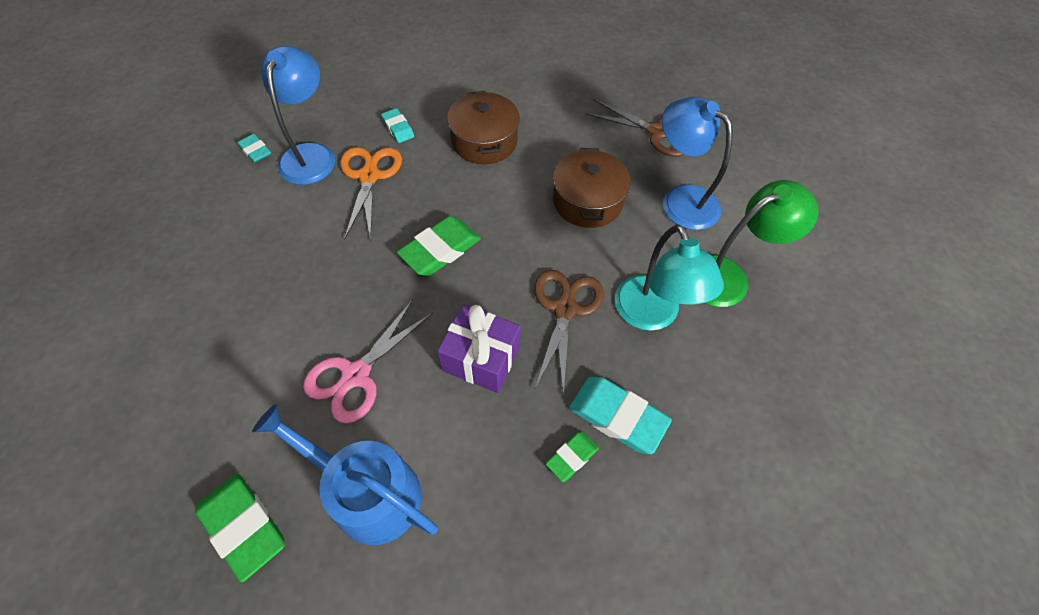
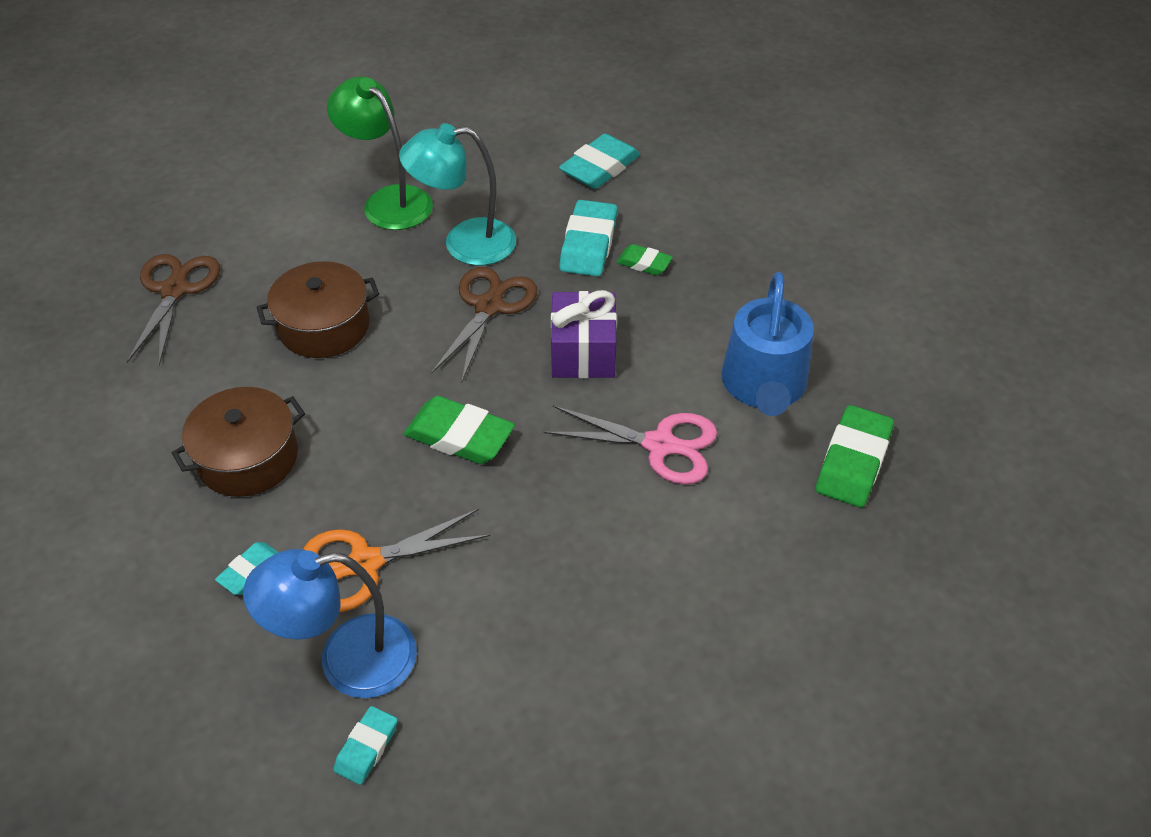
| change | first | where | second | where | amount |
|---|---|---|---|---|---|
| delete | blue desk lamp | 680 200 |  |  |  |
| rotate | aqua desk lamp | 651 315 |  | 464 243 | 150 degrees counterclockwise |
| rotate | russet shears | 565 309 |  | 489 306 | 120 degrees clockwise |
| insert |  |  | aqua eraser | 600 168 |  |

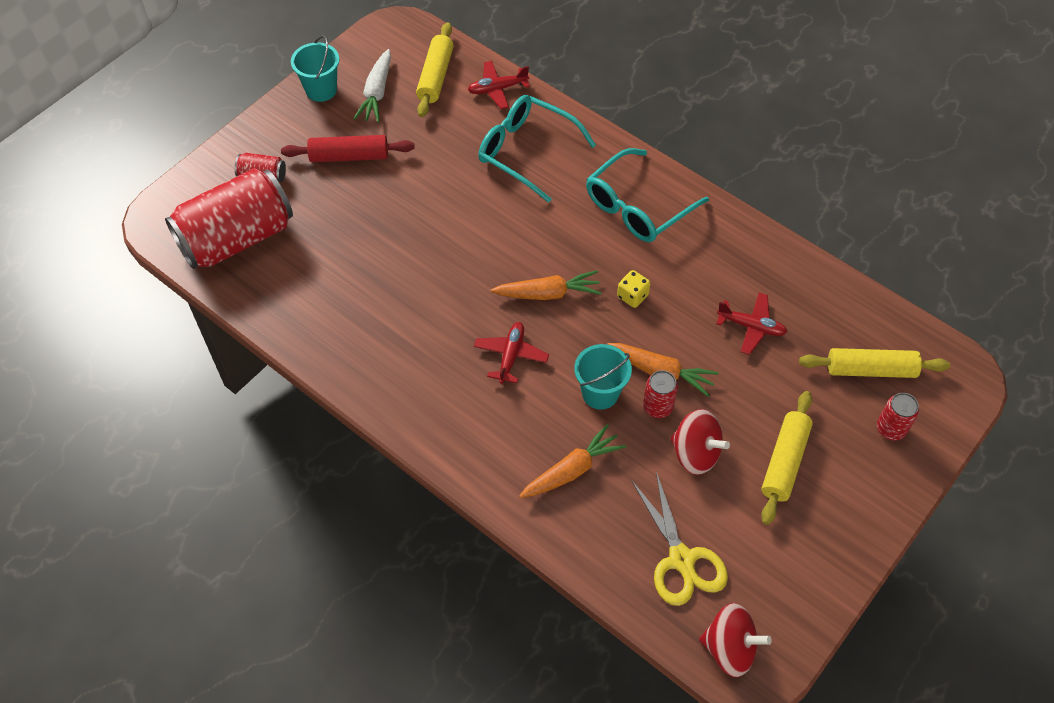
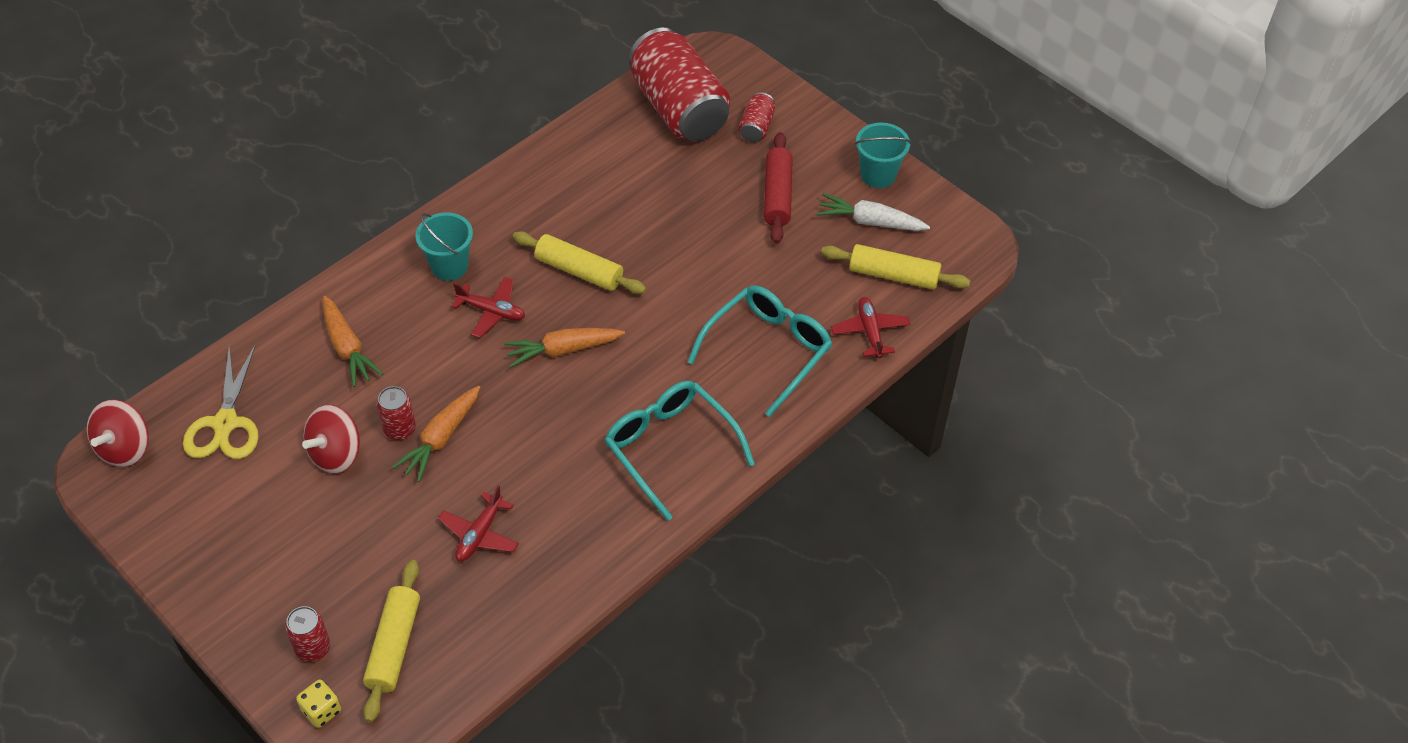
| change | first | where | second | where | amount |
|---|---|---|---|---|---|
| rotate | orange-coloured carrot | 547 293 |  | 563 350 | 75 degrees clockwise |
| move | golden die | 632 296 |  | 321 710 |  |
| move | aqua sand bucket | 600 393 |  | 449 266 |  |
| move | golden dough roller | 784 462 |  | 579 271 |  |
| rotate | golden shears | 681 560 |  | 225 424 | 75 degrees counterclockwise |

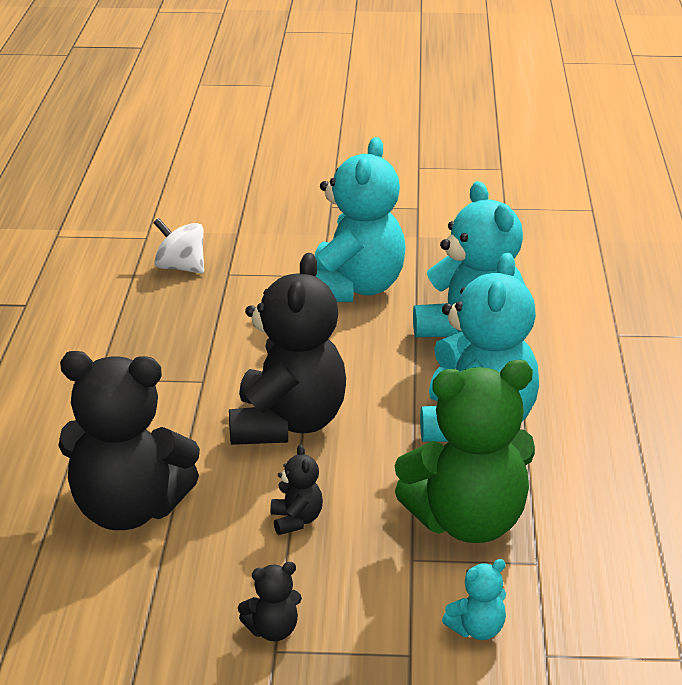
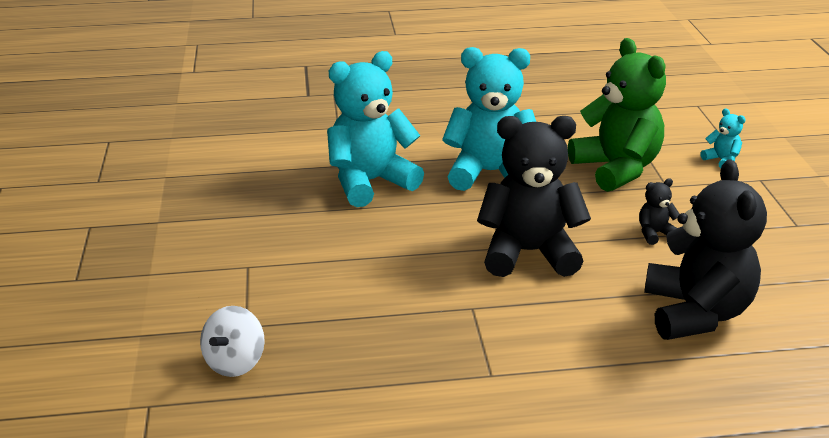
| change | first | where | second | where | amount |
|---|---|---|---|---|---|
| delete | aqua teddy | 353 290 |  |  |  |
| delete | jet-black teddy | 273 632 |  |  |  |

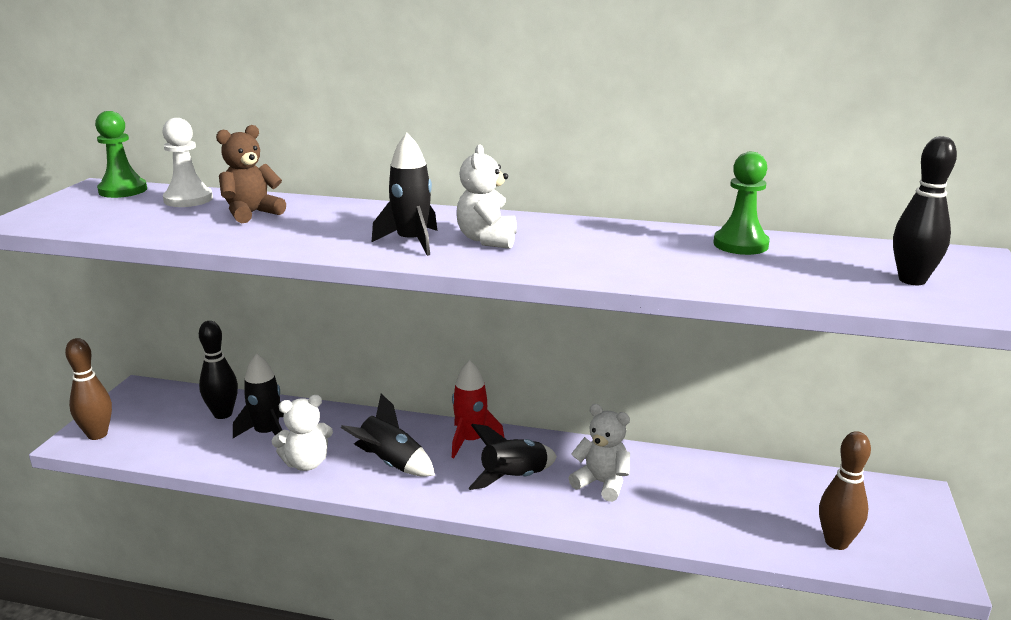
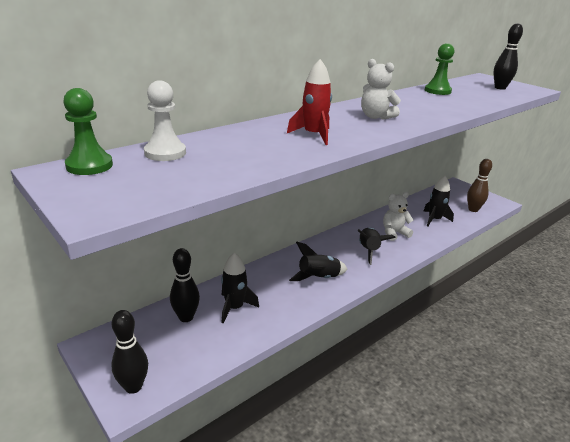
| change | first | where | second | where | amount |
|---|---|---|---|---|---|
| delete | russet teddy | 251 213 |  |  |  |
| move | jet-black toy rocket | 412 242 |  | 434 219 |  |
| recolor | russet bowling pin | 97 434 | jet-black bowling pin | 133 386 |  |
| move | scarlet toy rocket | 471 440 |  | 313 135 |  |
| delete | white teddy | 306 463 |  |  |  |

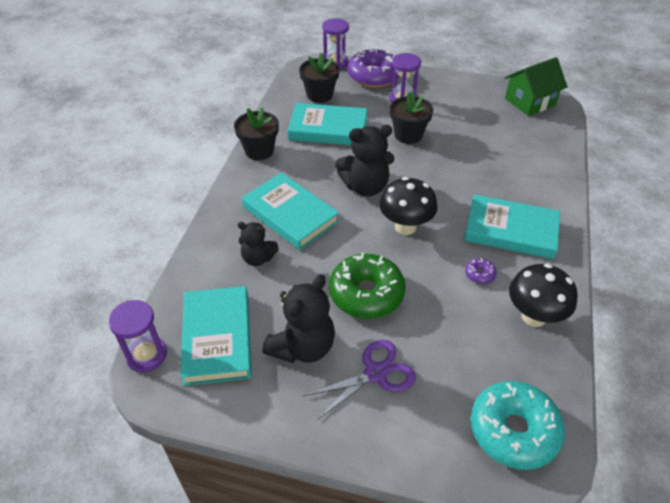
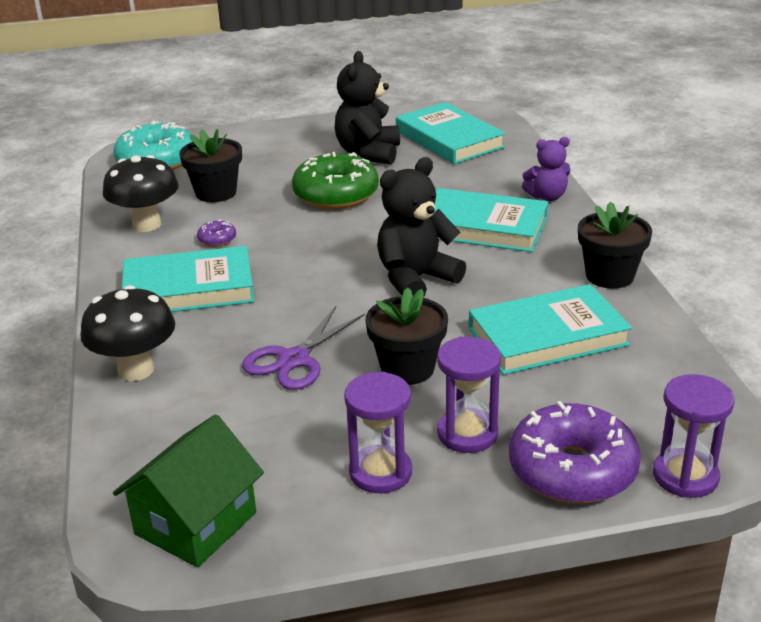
| change | first | where | second | where | amount |
|---|---|---|---|---|---|
| move | jet-black potted plant | 319 95 |  | 216 193 |  |
| move | jet-black fungus | 405 227 |  | 136 370 |  |
| delete | jet-black teddy | 258 258 |  |  |  |
| move | royal purple hourglass | 146 355 |  | 380 472 |  |
| move | royal purple shears | 375 373 |  | 294 360 |  |
| insert |  |  | royal purple teddy | 547 196 |  |

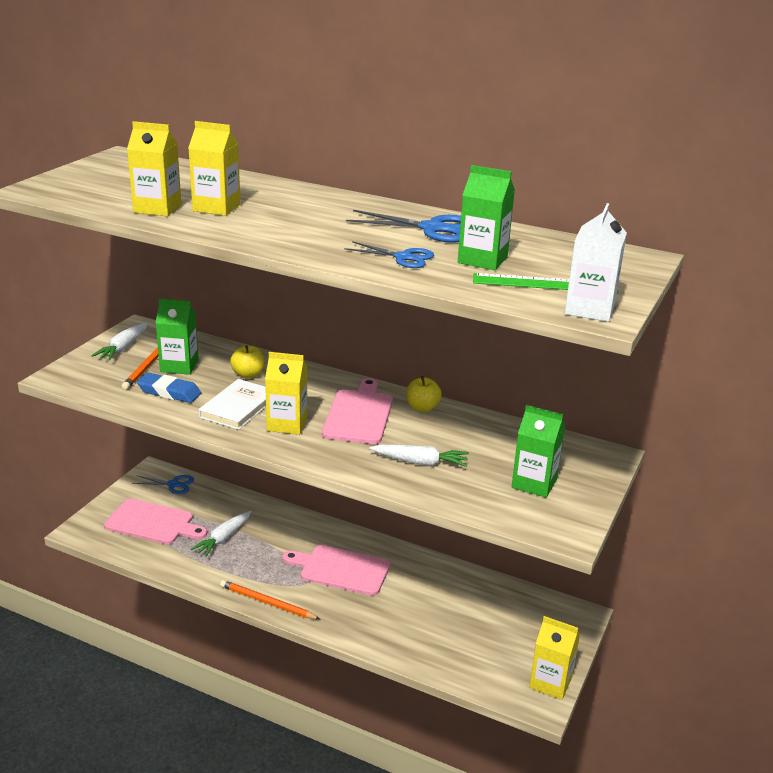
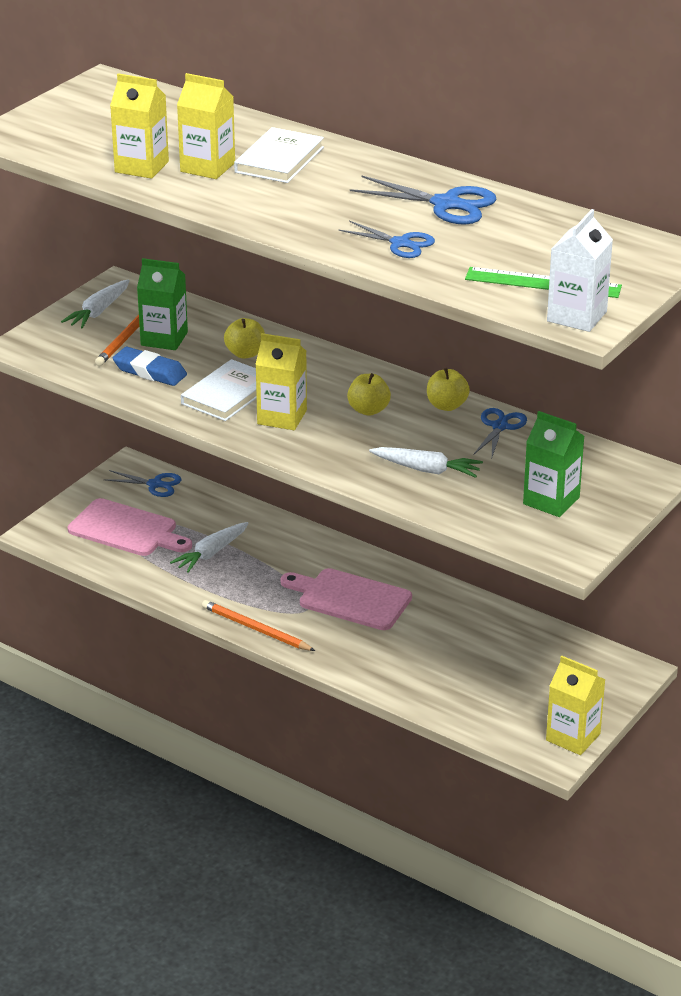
| change | first | where | second | where | amount |
|---|---|---|---|---|---|
| delete | leaf-green juice carton | 482 260 |  |  |  |
| replace | pink chopping board | 359 414 | golden apple | 368 410 |  |
| insert |  |  | white book | 279 160 |  |
| insert |  |  | blue shears | 500 426 |  |

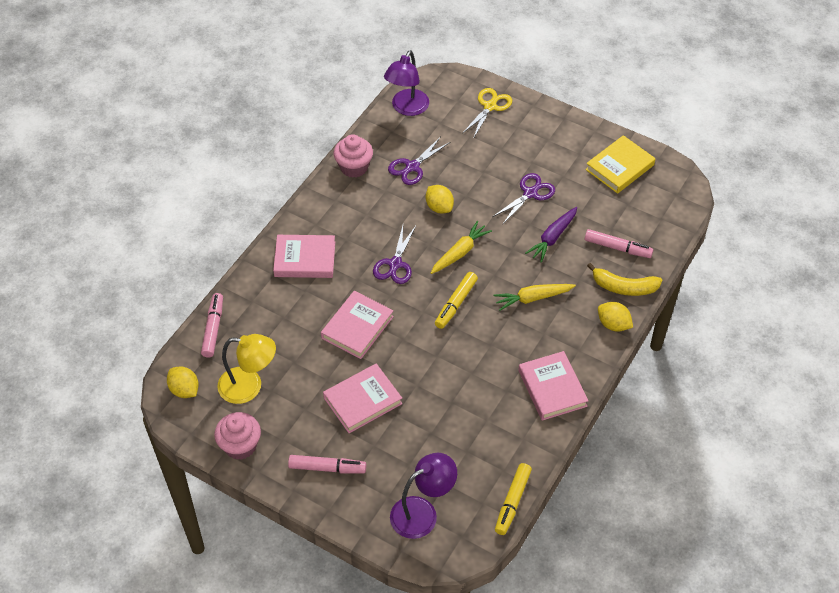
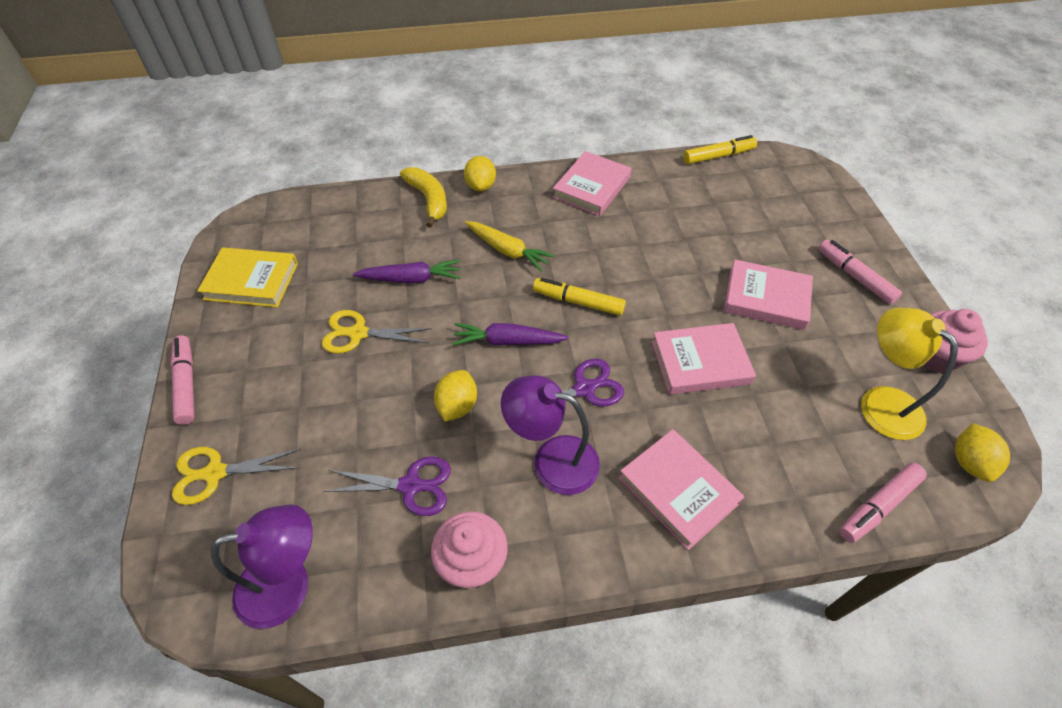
| change | first | where | second | where | amount |
|---|---|---|---|---|---|
| recolor | royal purple shears | 530 193 | golden shears | 358 333 |  |
| recolor | golden carrot | 460 252 | royal purple carrot | 508 341 |  |
| move | pink marker | 617 248 |  | 186 383 |  |
| rotate | golden marker | 456 304 |  | 578 302 | 150 degrees counterclockwise |
| move | royal purple desk lamp | 422 512 |  | 552 460 |  |

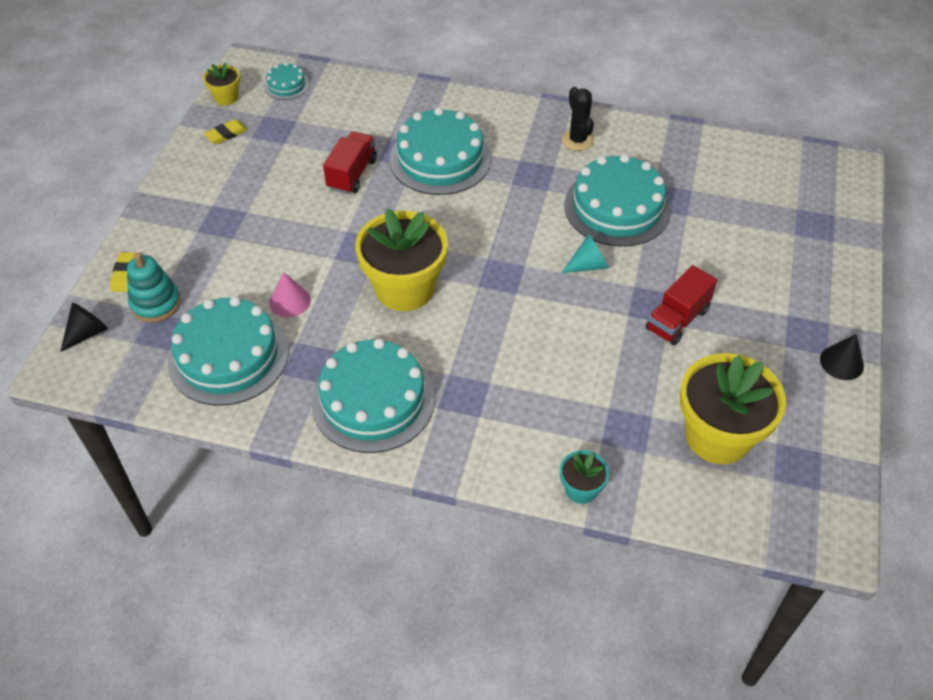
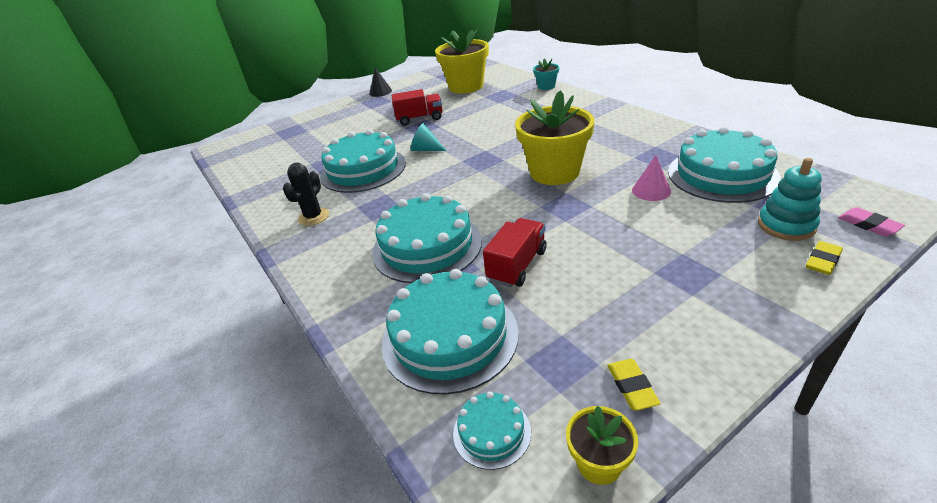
| change | first | where | second | where | amount |
|---|---|---|---|---|---|
| rotate | golden eraser | 226 134 |  | 632 387 | 75 degrees clockwise |
| rotate | scarlet truck | 352 174 |  | 517 265 | 150 degrees clockwise |
| replace | jet-black cone | 87 333 | pink eraser | 868 225 |  |
| move | aqua gateau | 373 400 |  | 450 336 |  |

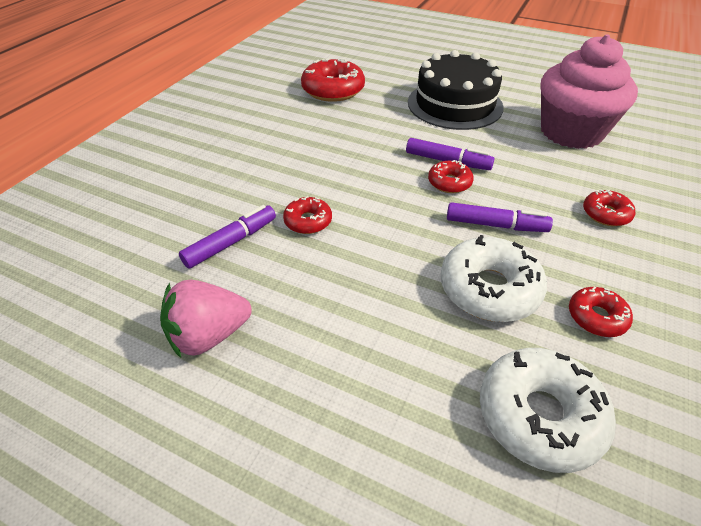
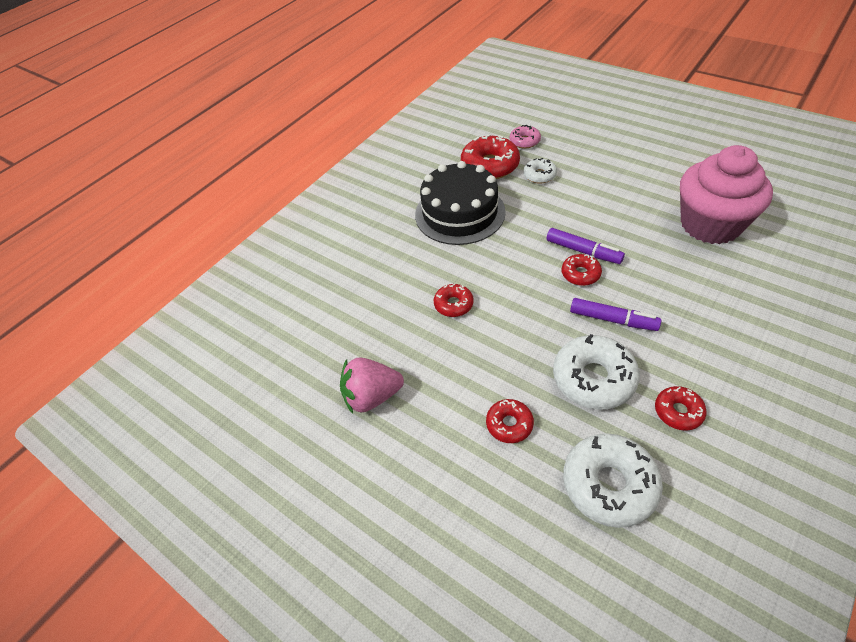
| change | first | where | second | where | amount |
|---|---|---|---|---|---|
| move | jet-black gateau | 455 104 |  | 460 213 |  |
| move | scarlet glazed donut | 605 214 |  | 509 424 |  |
| delete | royal purple marker | 231 242 |  |  |  |
| insert |  |  | pink glazed donut | 524 141 |  |
| insert |  |  | white glazed donut | 539 175 |  |

